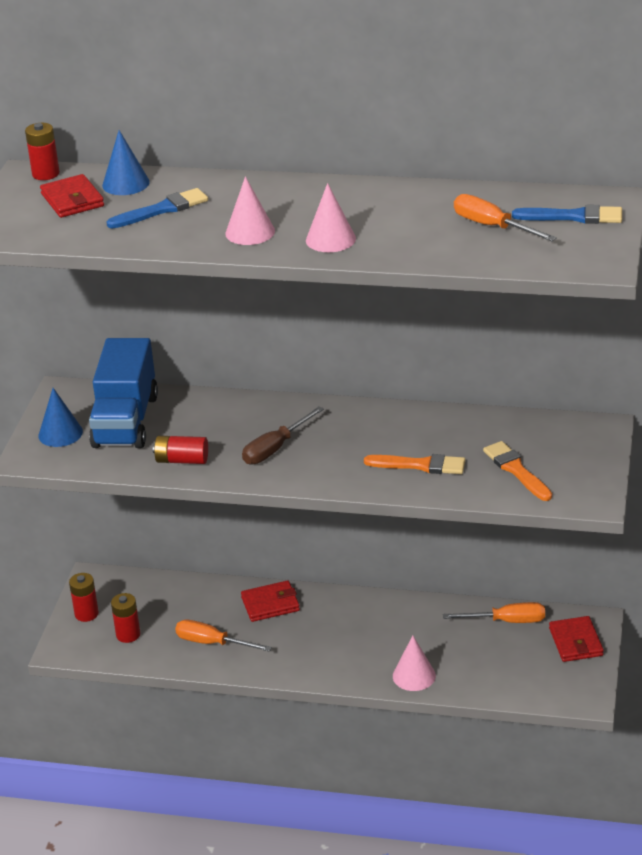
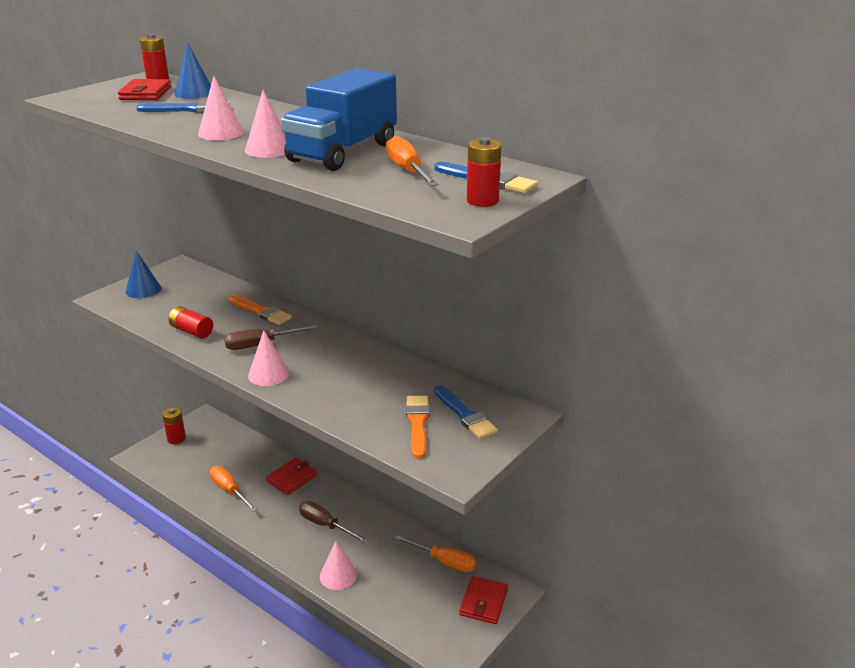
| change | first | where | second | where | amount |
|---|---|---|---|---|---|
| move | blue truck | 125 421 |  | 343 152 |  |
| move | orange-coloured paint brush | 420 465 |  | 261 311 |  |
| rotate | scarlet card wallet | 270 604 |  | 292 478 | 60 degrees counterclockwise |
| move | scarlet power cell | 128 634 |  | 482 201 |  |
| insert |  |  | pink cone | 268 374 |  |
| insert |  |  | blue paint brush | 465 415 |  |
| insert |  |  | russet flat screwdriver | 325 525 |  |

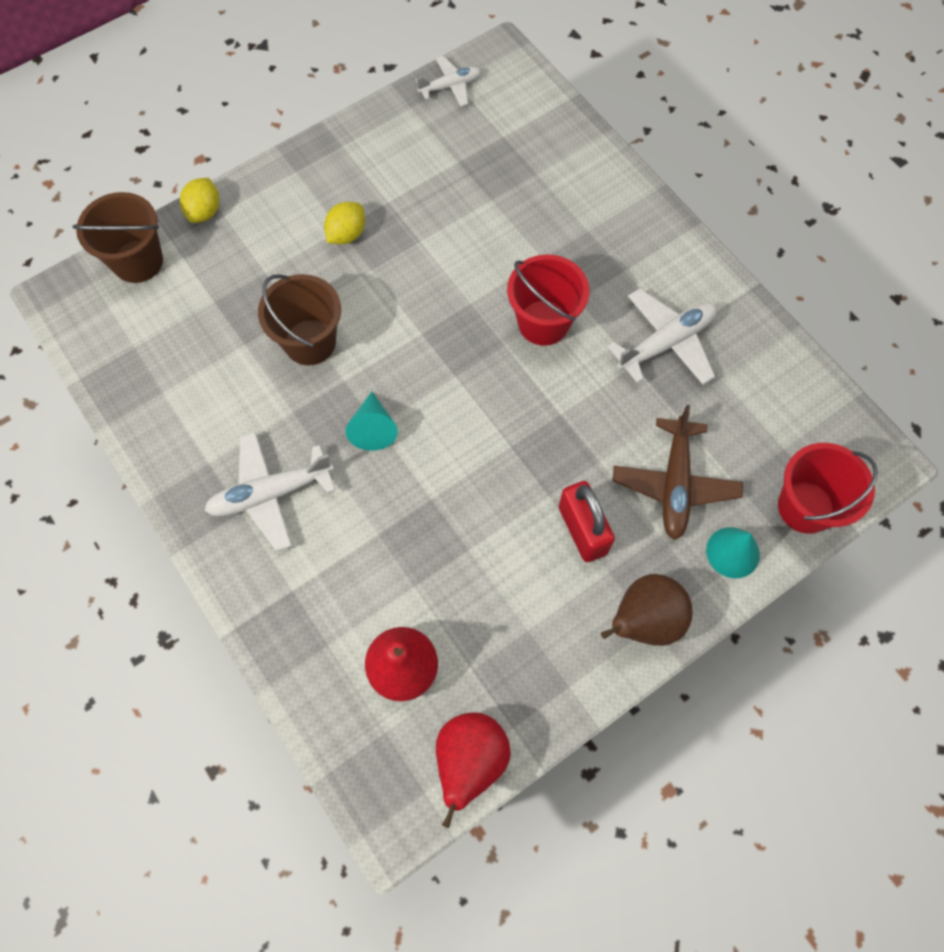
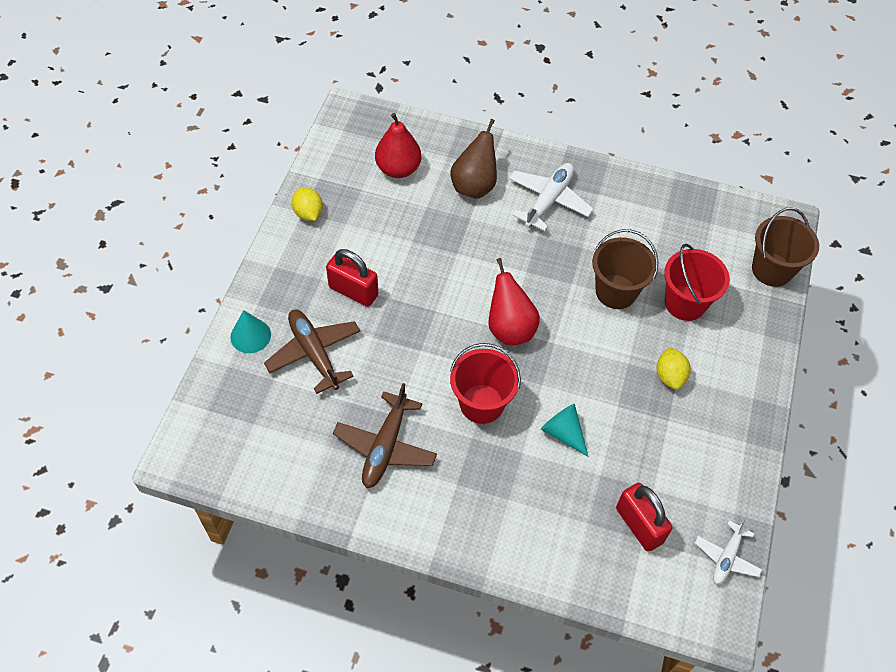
| change | first | where | second | where | amount |
|---|---|---|---|---|---|
| move | golden citrus fruit | 204 211 |  | 308 213 |  |
| recolor | white aeroplane | 666 343 | russet aeroplane | 385 446 |  |
| move | aqua cone | 373 428 |  | 563 433 |  |
| move | scarlet sand bucket | 805 507 |  | 685 303 |  |
| move | russet pear | 644 621 |  | 474 186 |  |
| move | scarlet pear | 470 760 |  | 510 328 |  |
| insert |  |  | scarlet padlock | 639 525 |  |

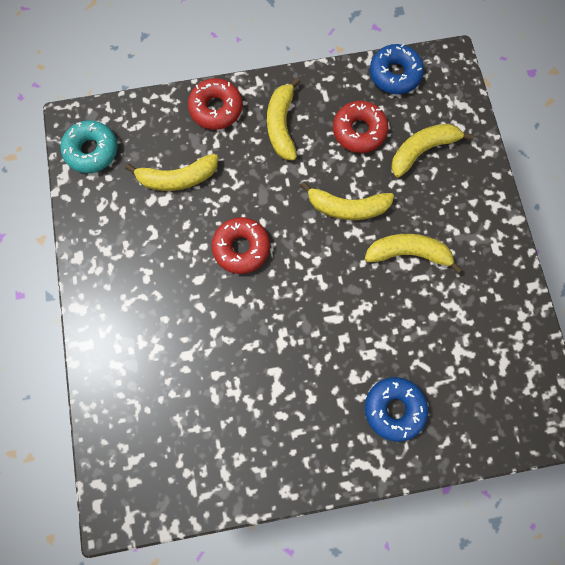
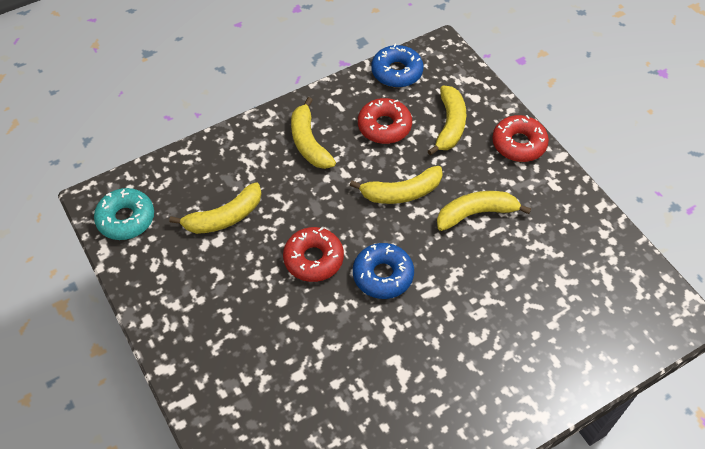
| change | first | where | second | where | amount |
|---|---|---|---|---|---|
| move | scarlet glazed donut | 216 108 |  | 518 144 |  |
| rotate | golden banana fruit | 422 150 |  | 449 125 | 150 degrees clockwise |
| move | blue glazed donut | 394 408 |  | 383 275 |  |

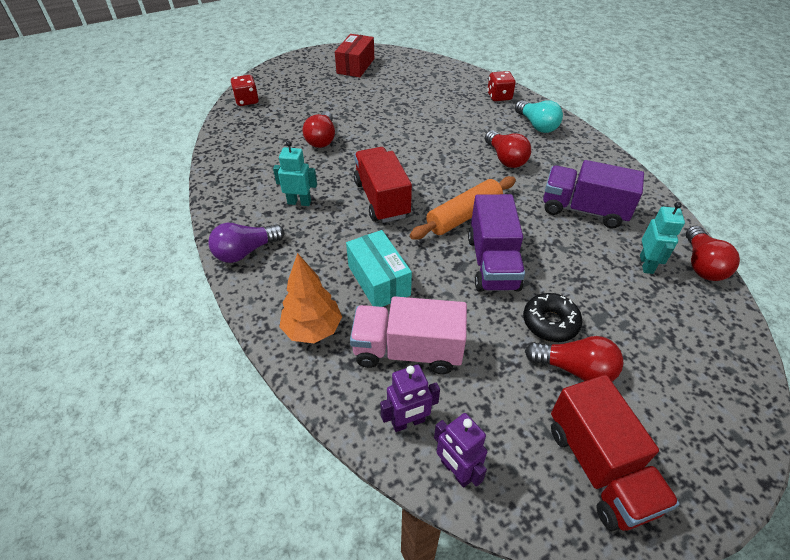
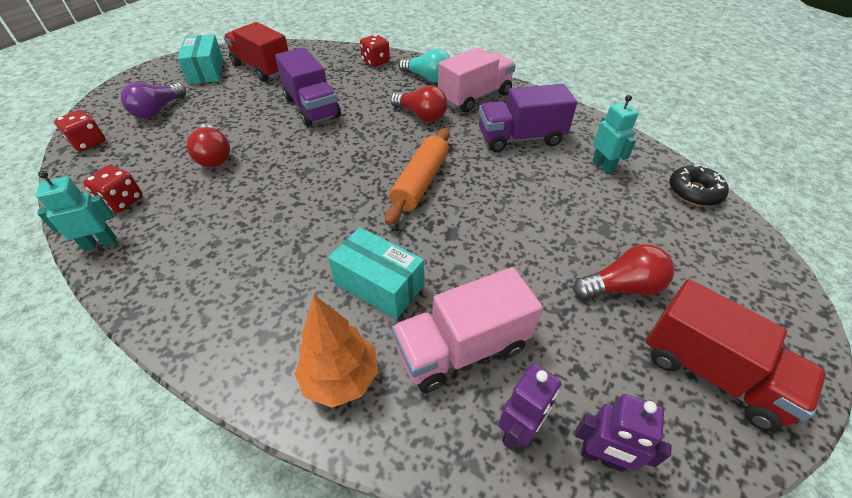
| change | first | where | second | where | amount |
|---|---|---|---|---|---|
| recolor | scarlet box | 355 66 | aqua box | 206 71 |  |
| move | aqua robot | 299 202 |  | 100 243 |  |
| move | scarlet truck | 381 199 |  | 262 68 |  |
| move | royal purple truck | 492 263 |  | 312 107 |  |
| move | royal purple light bulb | 246 252 |  | 158 110 |  |
| delete | scarlet light bulb | 701 264 |  |  |  |
| move | jet-black glazed donut | 550 322 |  | 694 192 |  |
| insert |  |  | pink truck | 475 97 |  |
| insert |  |  | scarlet die | 122 201 |  |

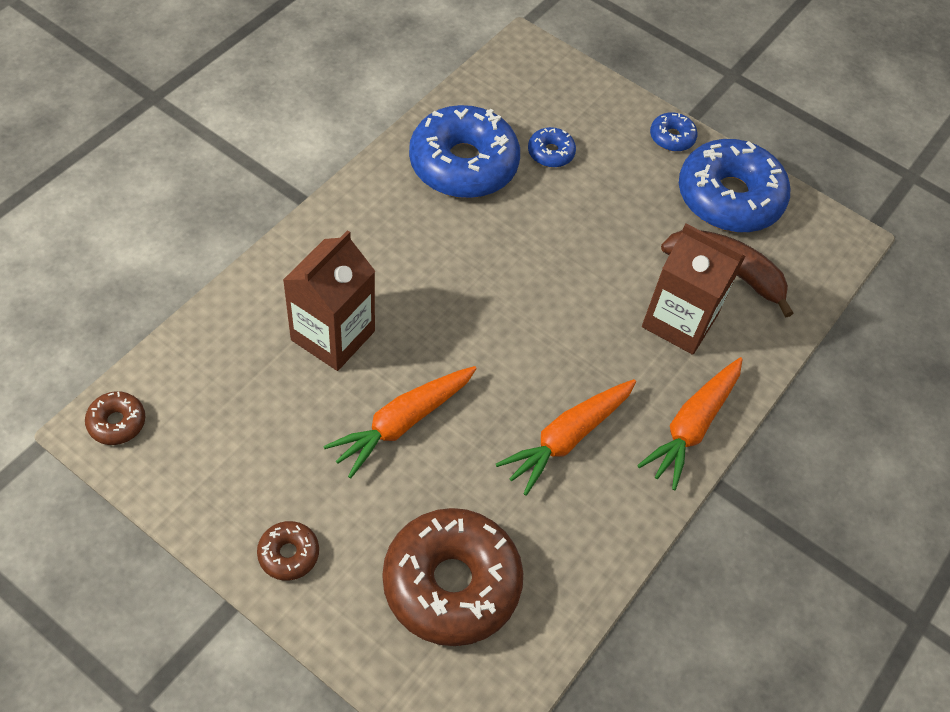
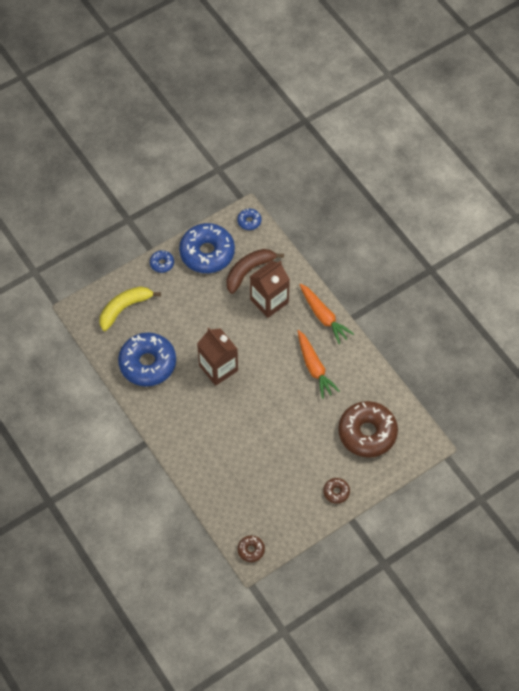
| change | first | where | second | where | amount |
|---|---|---|---|---|---|
| move | blue glazed donut | 550 153 |  | 249 221 |  |
| move | russet juice carton | 333 335 |  | 218 368 |  |
| delete | orange-coloured carrot | 402 423 |  |  |  |
| insert |  |  | golden banana fruit | 124 308 |  |

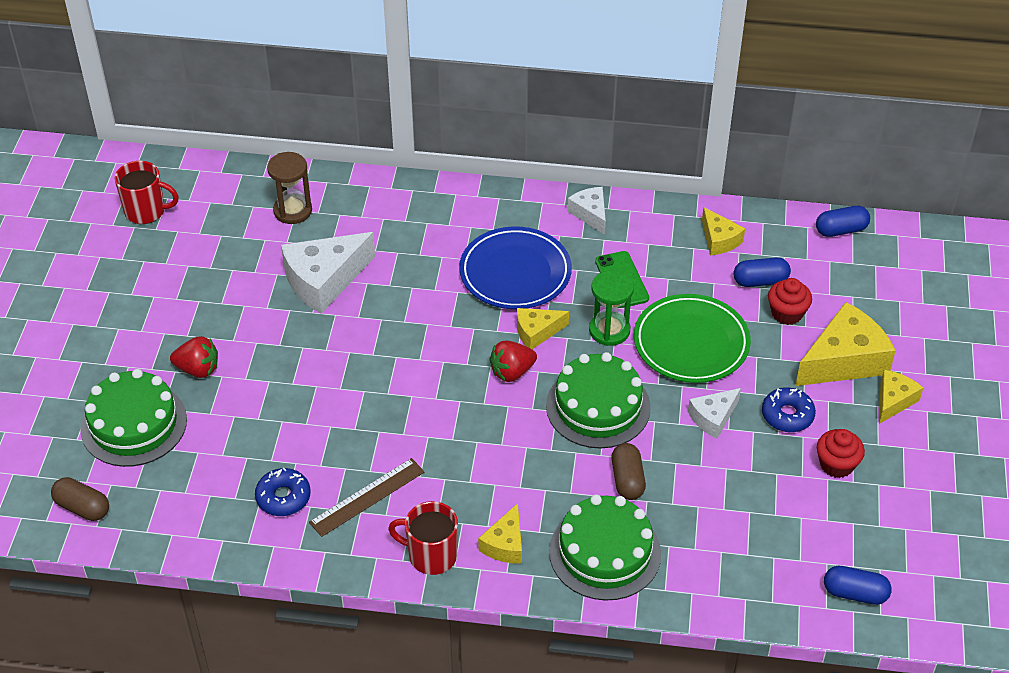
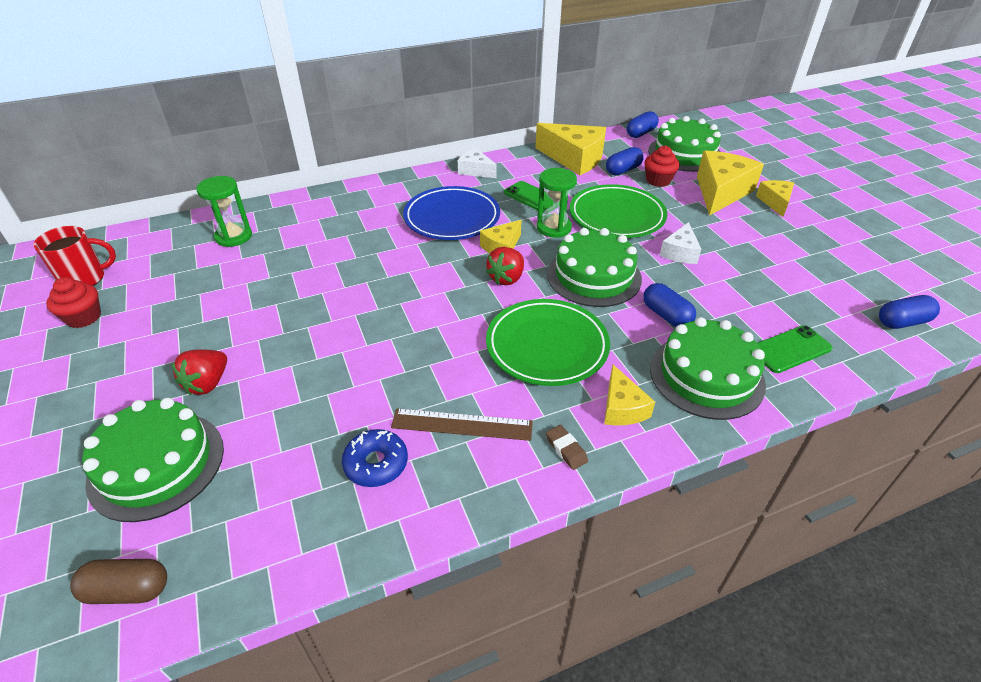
| change | first | where | second | where | amount |
|---|---|---|---|---|---|
| recolor | russet hourglass | 293 211 | leaf-green hourglass | 234 236 |  |
| resize | golden cheese | 719 240 |  | 574 158 | x1.82 |
| delete | white cheese | 324 280 |  |  |  |
| rotate | scarlet berry | 198 369 |  | 207 383 | 135 degrees clockwise |
| delete | blue glazed donut | 787 415 |  |  |  |
| move | scarlet cupcake | 836 464 |  | 84 317 |  |
| recolor | russet pill | 627 480 | blue pill | 666 315 |  |
| rotate | russet ruler | 367 497 |  | 462 424 | 75 degrees clockwise |
| replace | scarlet coffee mug | 431 555 | russet eraser | 566 449 |  |
| insert |  |  | leaf-green gateau | 684 153 |  |
| insert |  |  | leaf-green plate | 547 346 |  |
| insert |  |  | leaf-green phone | 790 349 |  |

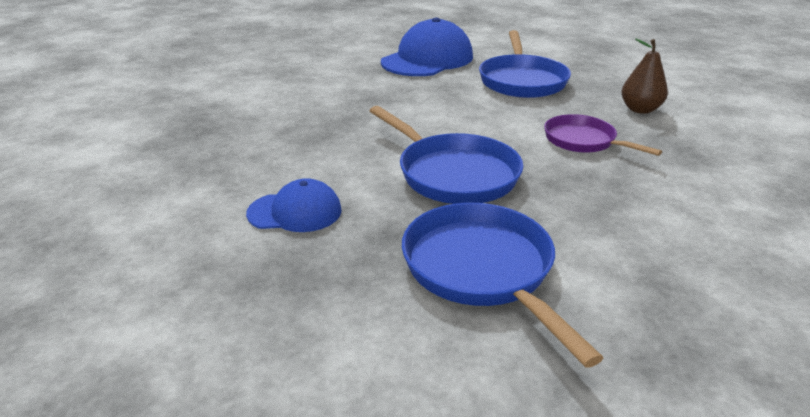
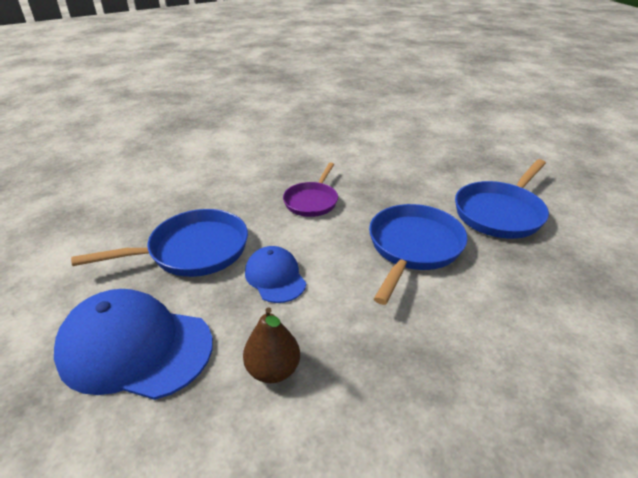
| change | first | where | second | where | amount |
|---|---|---|---|---|---|
| move | russet pear | 640 109 |  | 273 370 |  |
| move | blue peaked cap | 295 212 |  | 275 277 |  |

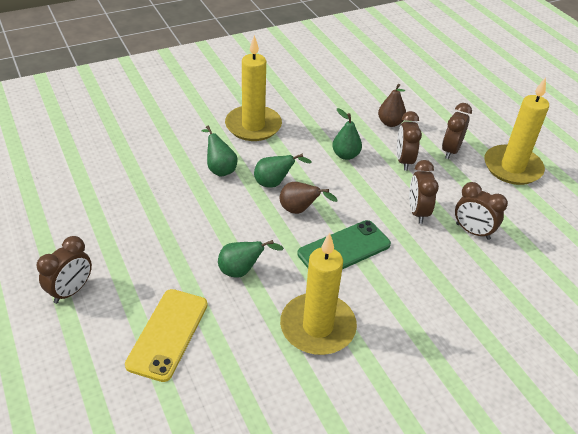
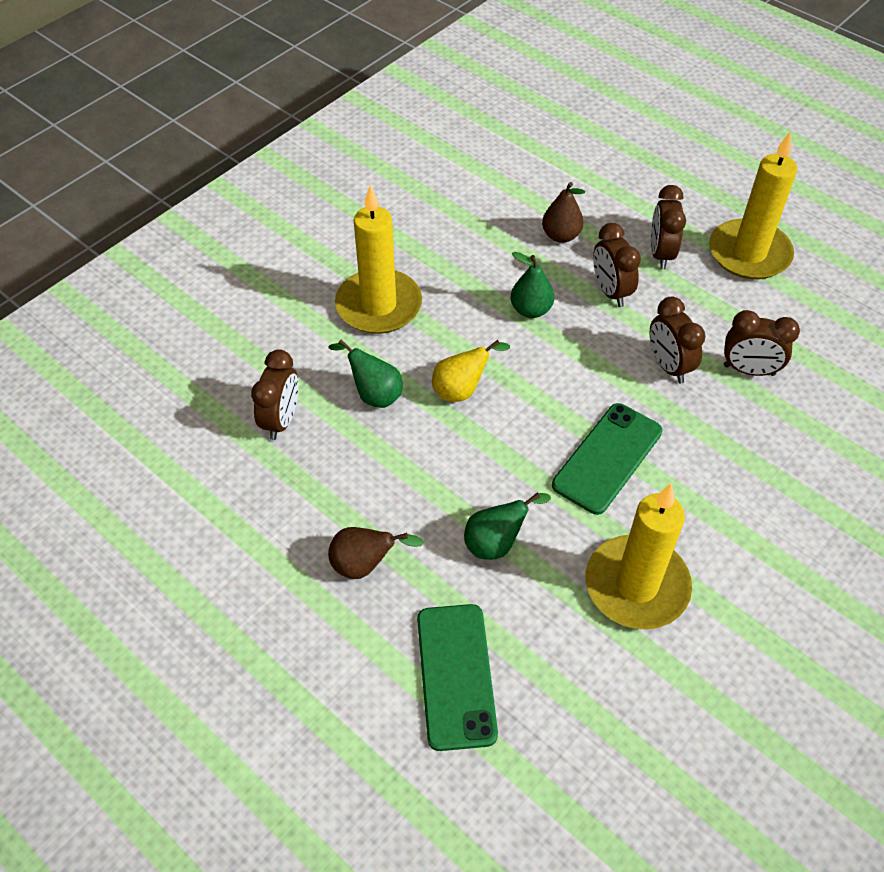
| change | first | where | second | where | amount |
|---|---|---|---|---|---|
| recolor | leaf-green pear | 275 183 | golden pear | 462 390 |  |
| move | russet pear | 300 210 |  | 365 565 |  |
| move | russet alarm clock | 71 291 |  | 281 420 |  |
| recolor | golden phone | 167 334 | leaf-green phone | 455 675 |  |

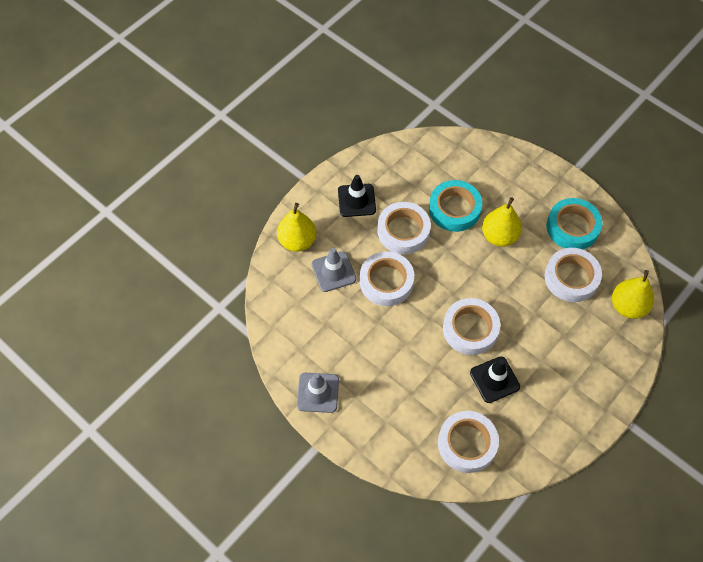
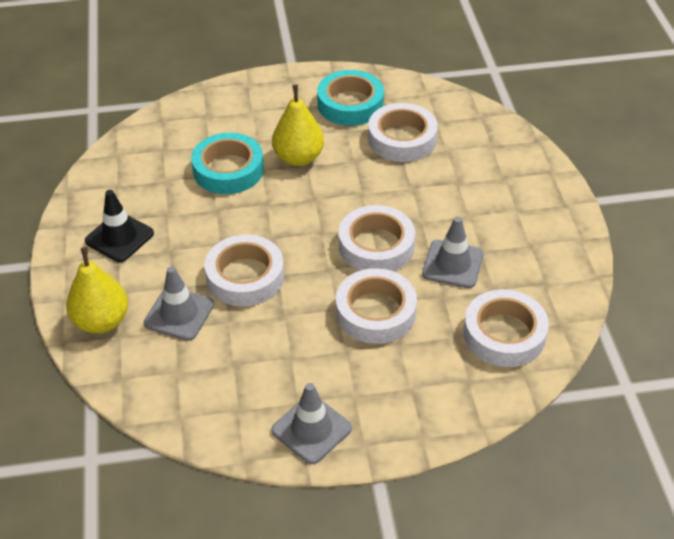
| change | first | where | second | where | amount |
|---|---|---|---|---|---|
| move | white roll of tape | 403 231 |  | 375 312 |  |
| delete | golden pear | 628 306 |  |  |  |
| recolor | jet-black road cone | 494 379 | gray road cone | 452 264 |  |

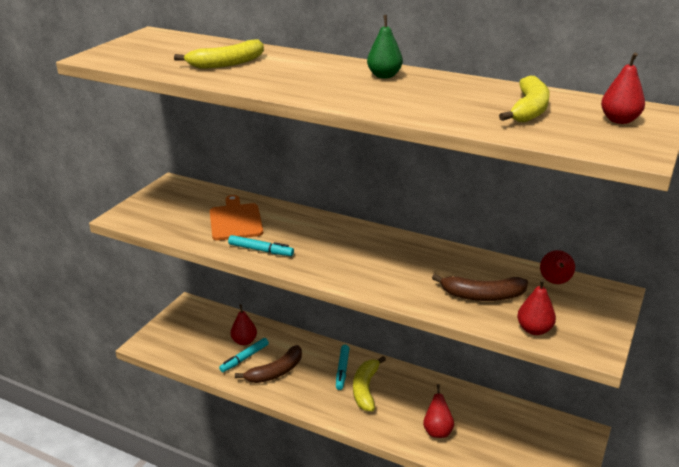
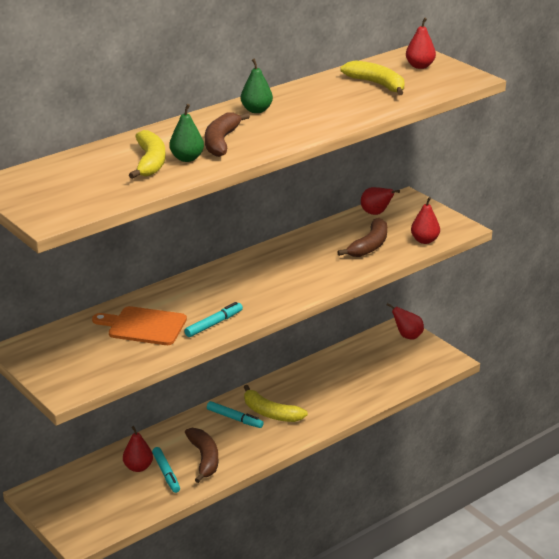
| change | first | where | second | where | amount |
|---|---|---|---|---|---|
| move | scarlet pear | 437 431 |  | 407 336 |  |
| insert |  |  | leaf-green pear | 187 158 |  |
| insert |  |  | russet banana fruit | 221 142 |  |

